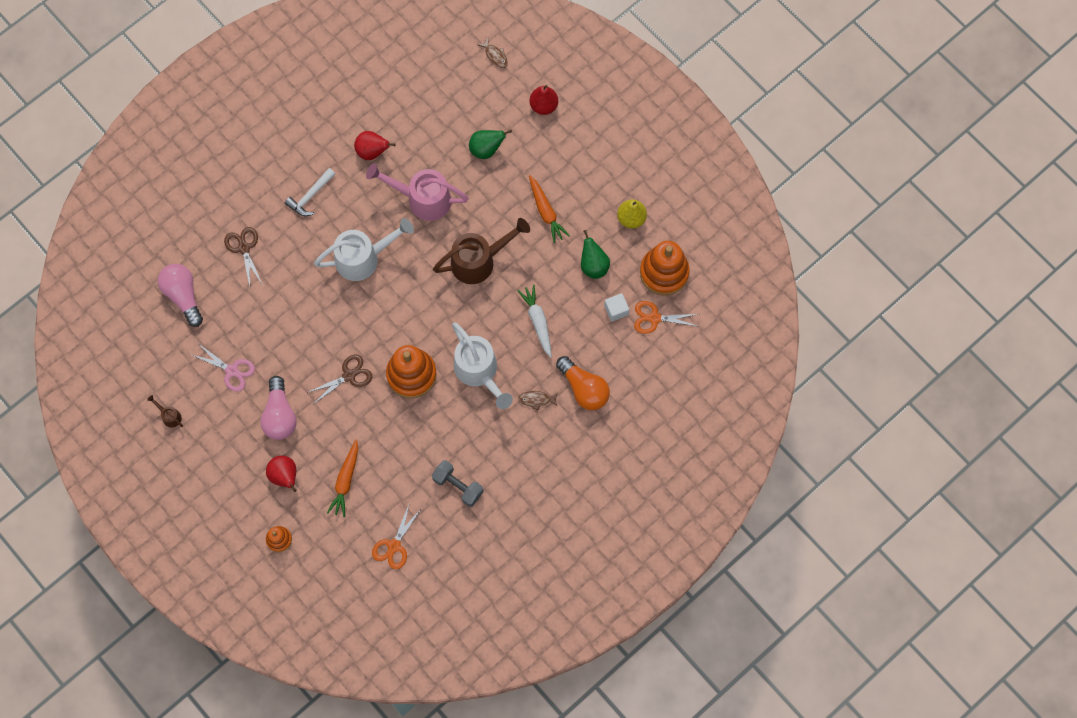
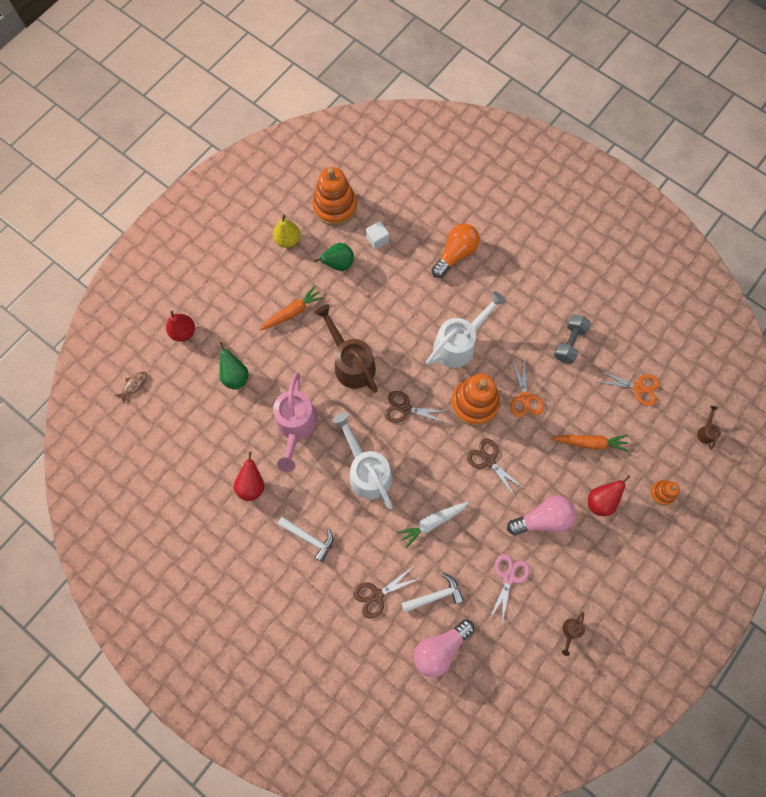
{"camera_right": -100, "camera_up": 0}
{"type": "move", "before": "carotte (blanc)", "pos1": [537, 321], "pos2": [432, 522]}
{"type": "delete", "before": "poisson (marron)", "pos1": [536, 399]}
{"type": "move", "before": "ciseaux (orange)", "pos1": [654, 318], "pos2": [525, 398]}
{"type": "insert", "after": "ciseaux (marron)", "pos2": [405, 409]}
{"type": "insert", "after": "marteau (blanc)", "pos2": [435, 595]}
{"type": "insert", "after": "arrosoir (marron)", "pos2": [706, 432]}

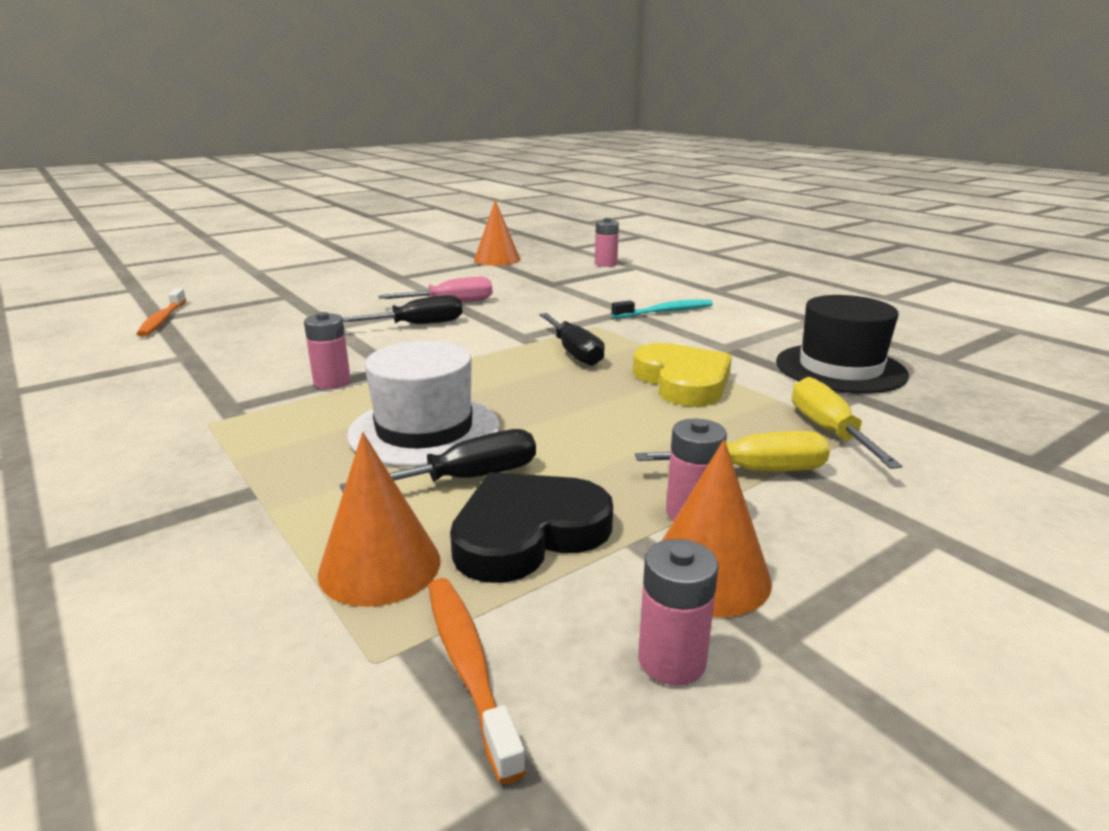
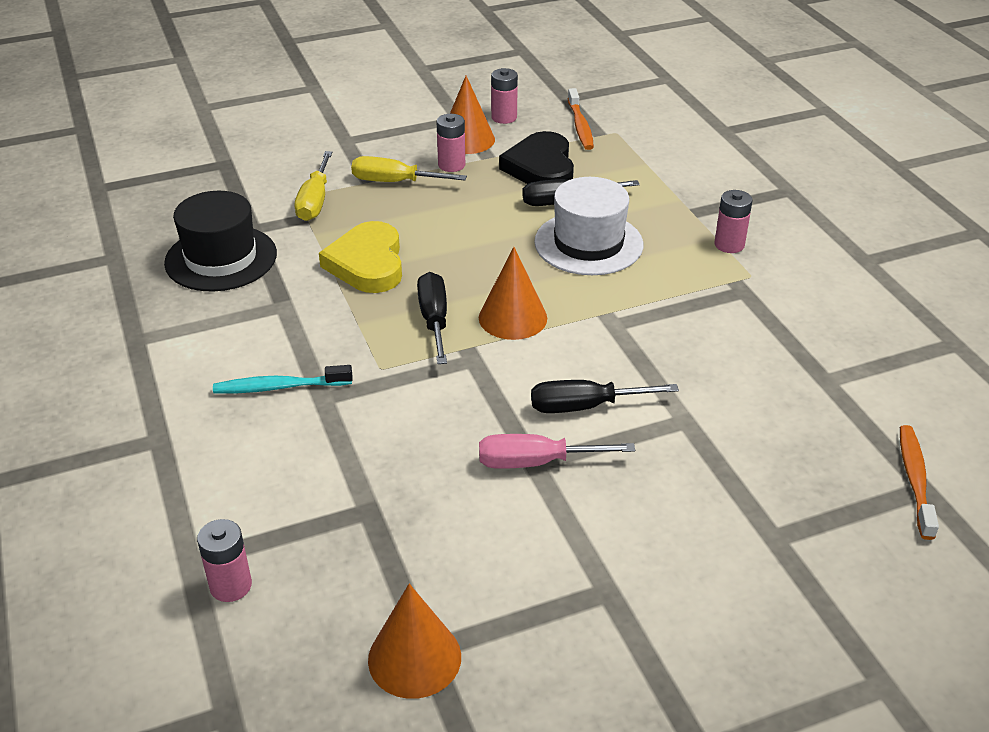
{"camera_right": -165, "camera_up": 15}
{"type": "move", "before": "pile (rose)", "pos1": [332, 382], "pos2": [729, 245]}
{"type": "move", "before": "cône (orange)", "pos1": [380, 566], "pos2": [512, 317]}
{"type": "rotate", "before": "cœur (noir)", "pos1": [527, 533], "pos2": [541, 167], "turn": 105}

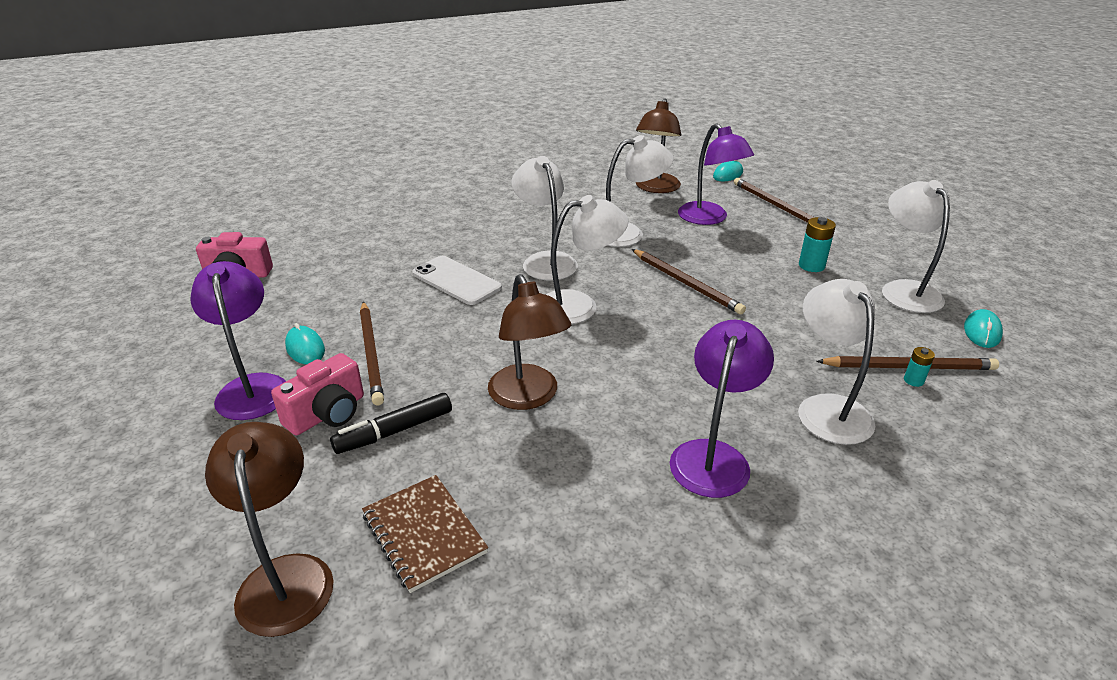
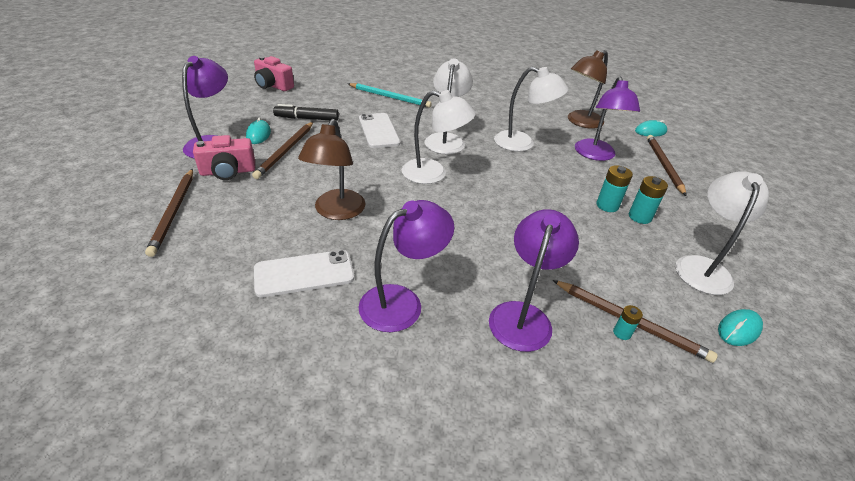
{"camera_right": 30, "camera_up": 5}
{"type": "delete", "before": "lampe (marron)", "pos1": [285, 576]}
{"type": "move", "before": "feutre (noir)", "pos1": [395, 431], "pos2": [307, 118]}
{"type": "delete", "before": "carnet (marron)", "pos1": [424, 534]}
{"type": "move", "before": "crayon (marron)", "pos1": [686, 283], "pos2": [174, 212]}
{"type": "recolor", "before": "lampe (blanc)", "after": "lampe (violet)", "pos1": [827, 408], "pos2": [523, 315]}
{"type": "insert", "after": "téléphone (blanc)", "pos2": [304, 273]}
{"type": "insert", "after": "crayon (turquoise)", "pos2": [390, 97]}
{"type": "insert", "after": "pile (turquoise)", "pos2": [607, 206]}

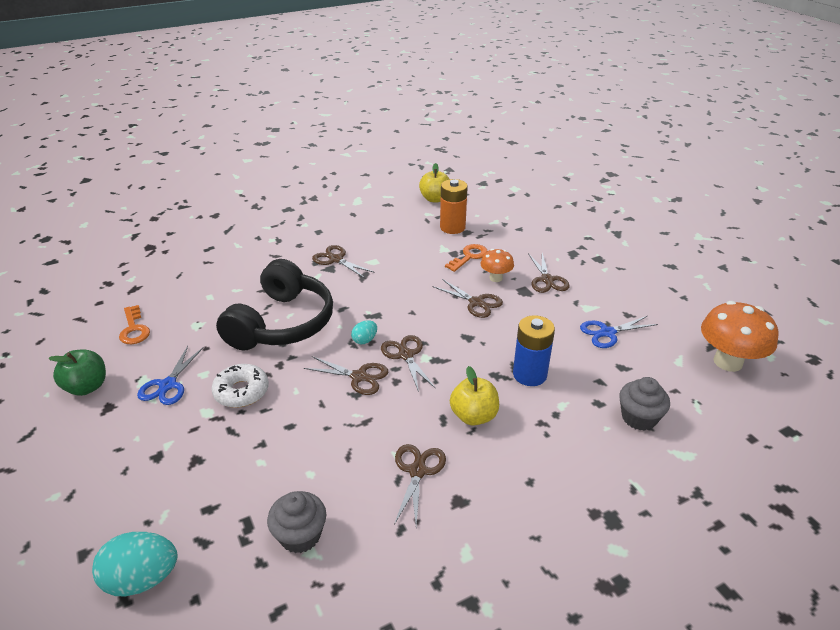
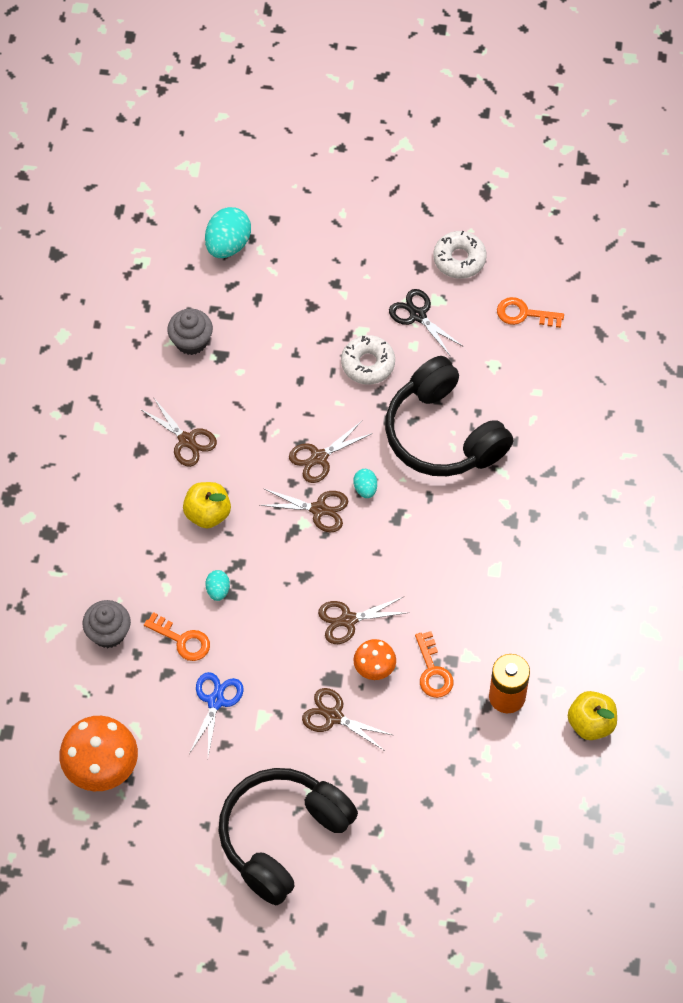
{"camera_right": 125, "camera_up": 25}
{"type": "replace", "before": "pomme (vert)", "after": "beignet (blanc)", "pos1": [87, 387], "pos2": [459, 259]}
{"type": "recolor", "before": "ciseaux (bleu)", "after": "ciseaux (noir)", "pos1": [168, 385], "pos2": [417, 315]}
{"type": "delete", "before": "ciseaux (marron)", "pos1": [336, 259]}
{"type": "replace", "before": "pile (bleu)", "after": "œuf (turquoise)", "pos1": [529, 374], "pos2": [218, 590]}
{"type": "insert", "after": "clé (orange)", "pos2": [182, 640]}
{"type": "insert", "after": "casque audio (noir)", "pos2": [282, 837]}

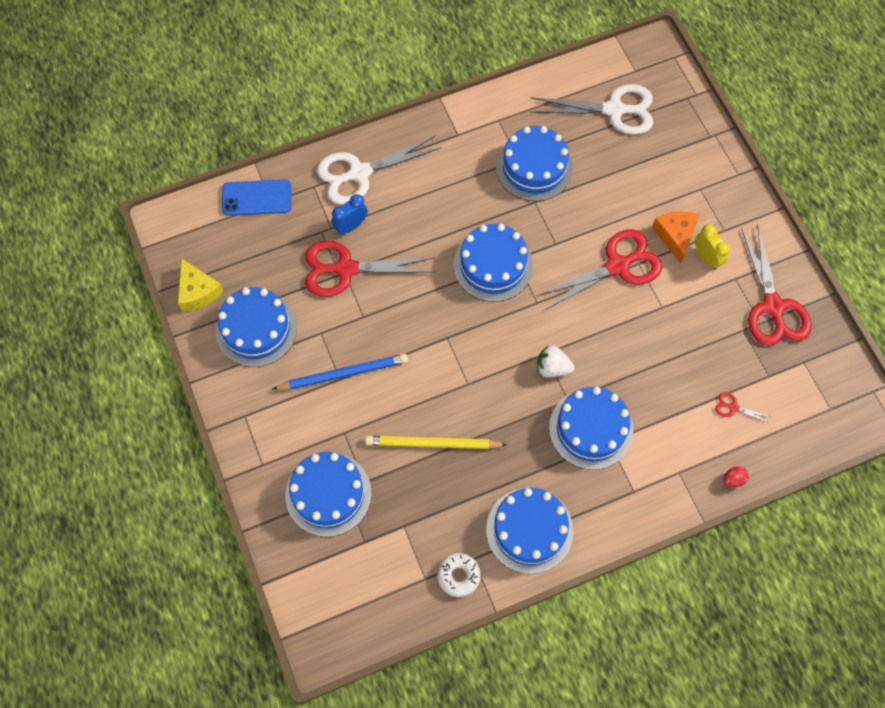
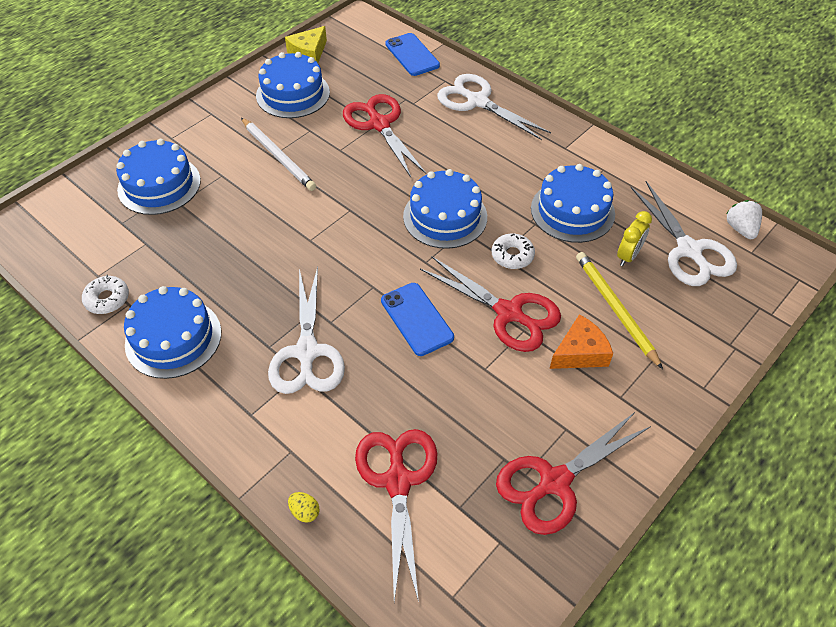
{"camera_right": 65, "camera_up": -15}
{"type": "recolor", "before": "crayon (bleu)", "after": "crayon (blanc)", "pos1": [343, 373], "pos2": [278, 156]}
{"type": "delete", "before": "réveil (bleu)", "pos1": [351, 226]}
{"type": "move", "before": "crayon (jaune)", "pos1": [432, 444], "pos2": [615, 309]}
{"type": "move", "before": "fraise (blanc)", "pos1": [552, 368], "pos2": [740, 229]}
{"type": "replace", "before": "gâteau (bleu)", "after": "ciseaux (blanc)", "pos1": [591, 429], "pos2": [307, 352]}
{"type": "move", "before": "réveil (jaune)", "pos1": [706, 258], "pos2": [628, 256]}
{"type": "resize", "before": "ciseaux (rouge)", "pos1": [733, 407], "pos2": [398, 481], "scale": 2.46}
{"type": "recolor", "before": "œuf (rouge)", "after": "œuf (jaune)", "pos1": [733, 479], "pos2": [305, 512]}
{"type": "insert", "after": "téléphone (bleu)", "pos2": [416, 319]}
{"type": "insert", "after": "beignet (blanc)", "pos2": [512, 255]}

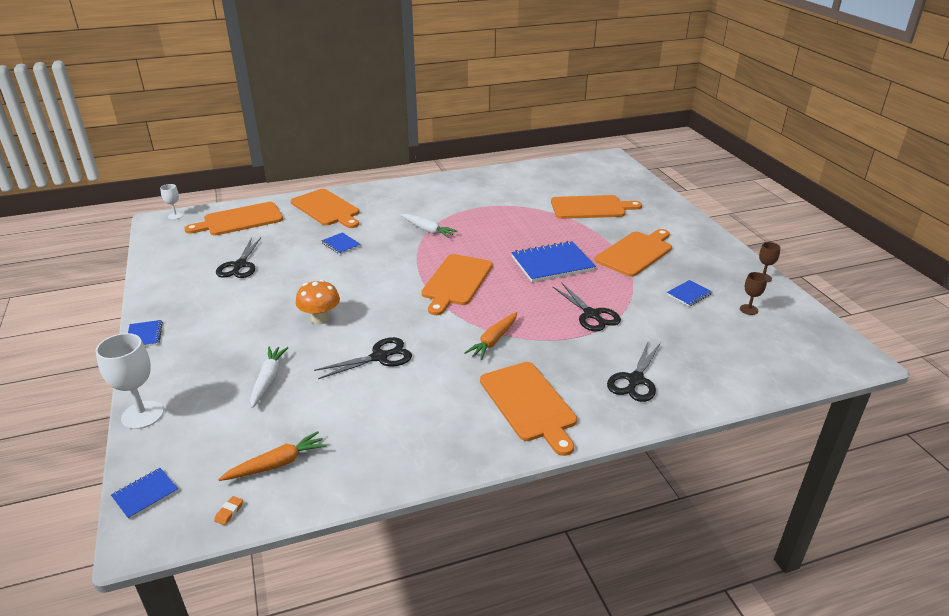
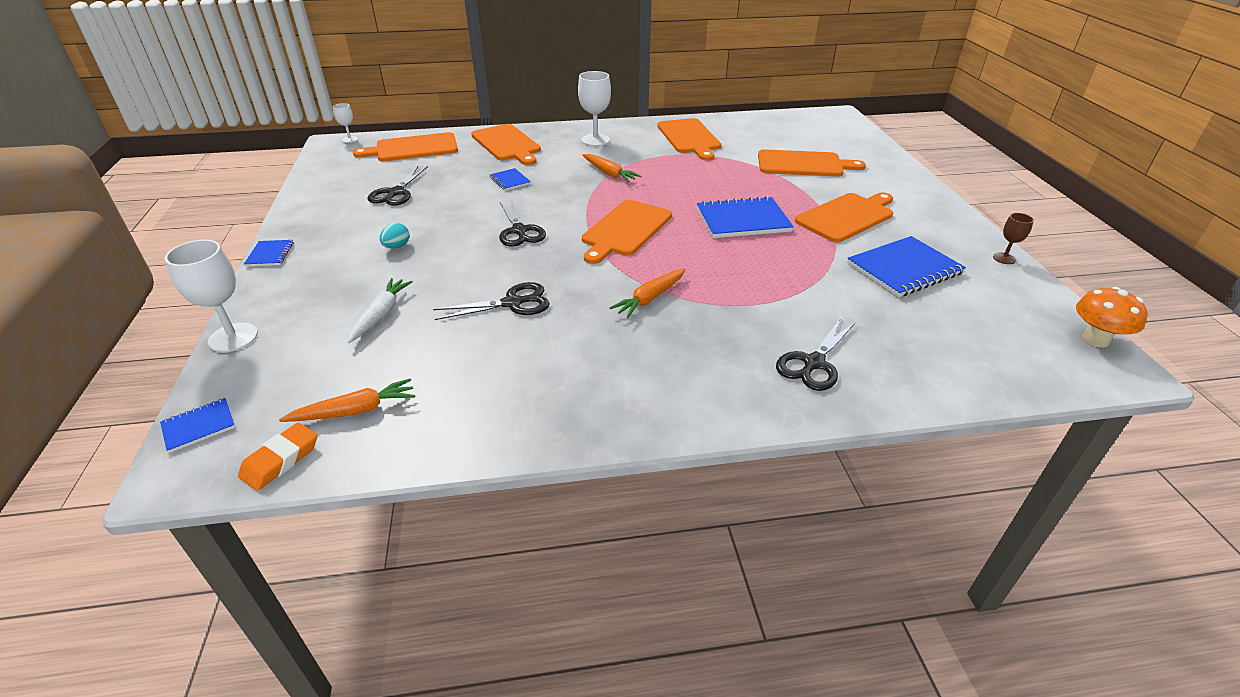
{"camera_right": 10, "camera_up": 5}
{"type": "resize", "before": "gomme (orange)", "pos1": [229, 512], "pos2": [280, 460], "scale": 2.04}
{"type": "move", "before": "champignon (orange)", "pos1": [320, 319], "pos2": [1095, 339]}
{"type": "recolor", "before": "carotte (blanc)", "after": "carotte (orange)", "pos1": [427, 230], "pos2": [609, 173]}
{"type": "move", "before": "planche à découper (orange)", "pos1": [529, 404], "pos2": [689, 138]}
{"type": "move", "before": "ciseaux (noir)", "pos1": [591, 315], "pos2": [519, 231]}
{"type": "resize", "before": "carnet (bleu)", "pos1": [689, 294], "pos2": [904, 269], "scale": 2.0}
{"type": "delete", "before": "verre à pied (marron)", "pos1": [748, 309]}
{"type": "insert", "after": "œuf (turquoise)", "pos2": [397, 247]}
{"type": "insert", "after": "verre à pied (blanc)", "pos2": [595, 140]}

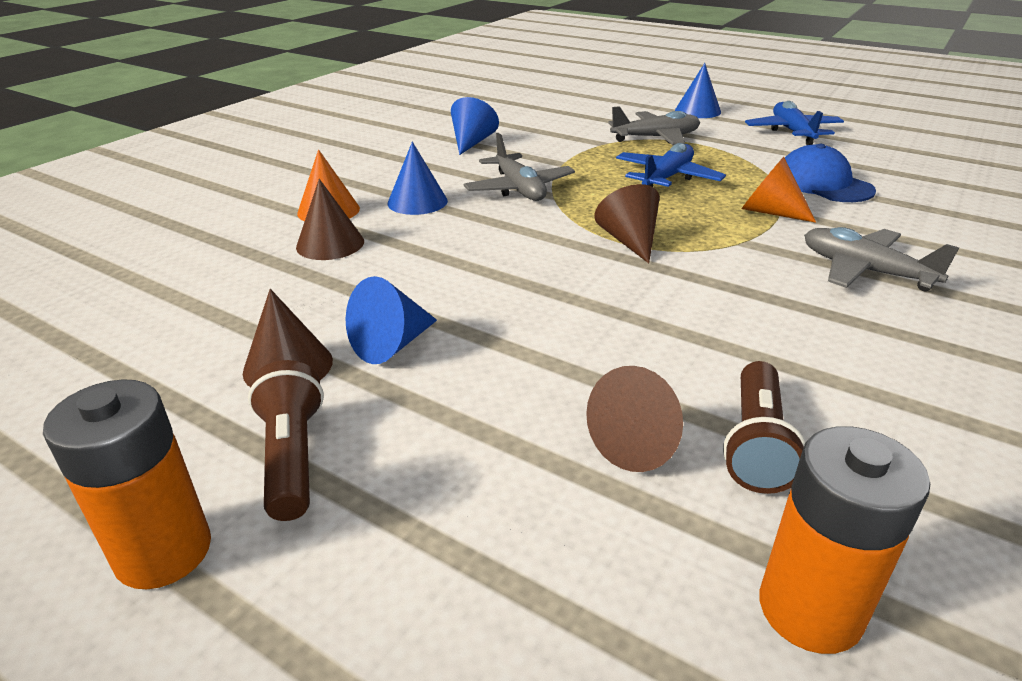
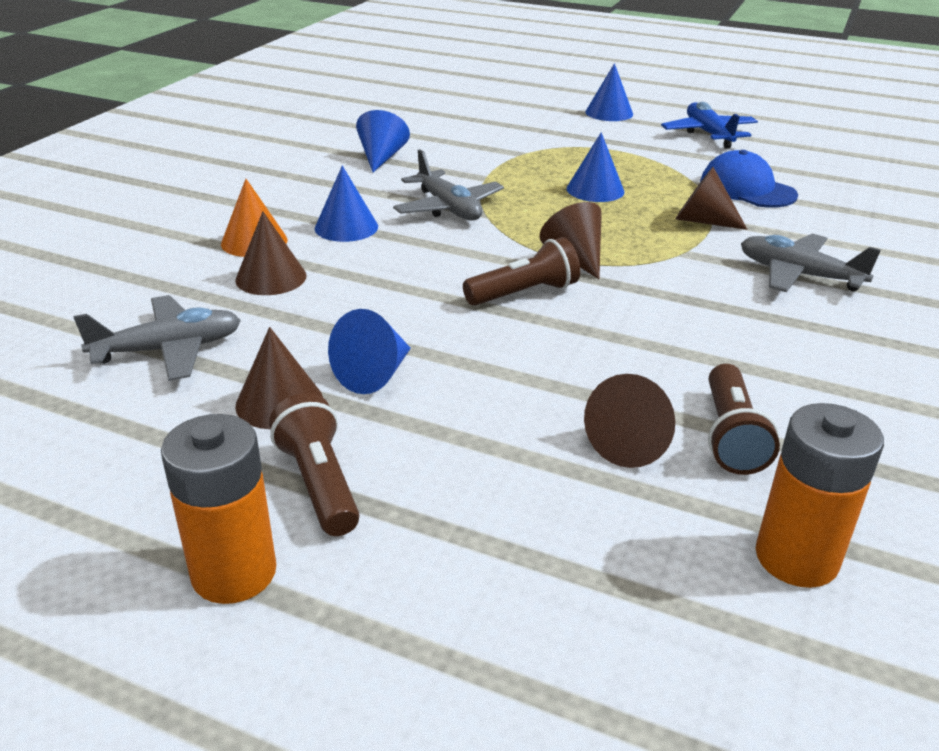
{"camera_right": -10, "camera_up": 0}
{"type": "move", "before": "avion (gris)", "pos1": [656, 138], "pos2": [169, 350]}
{"type": "replace", "before": "avion (bleu)", "after": "cône (bleu)", "pos1": [667, 178], "pos2": [595, 190]}
{"type": "recolor", "before": "cône (orange)", "after": "cône (marron)", "pos1": [769, 212], "pos2": [702, 221]}
{"type": "insert", "after": "lampe de poche (marron)", "pos2": [524, 293]}

